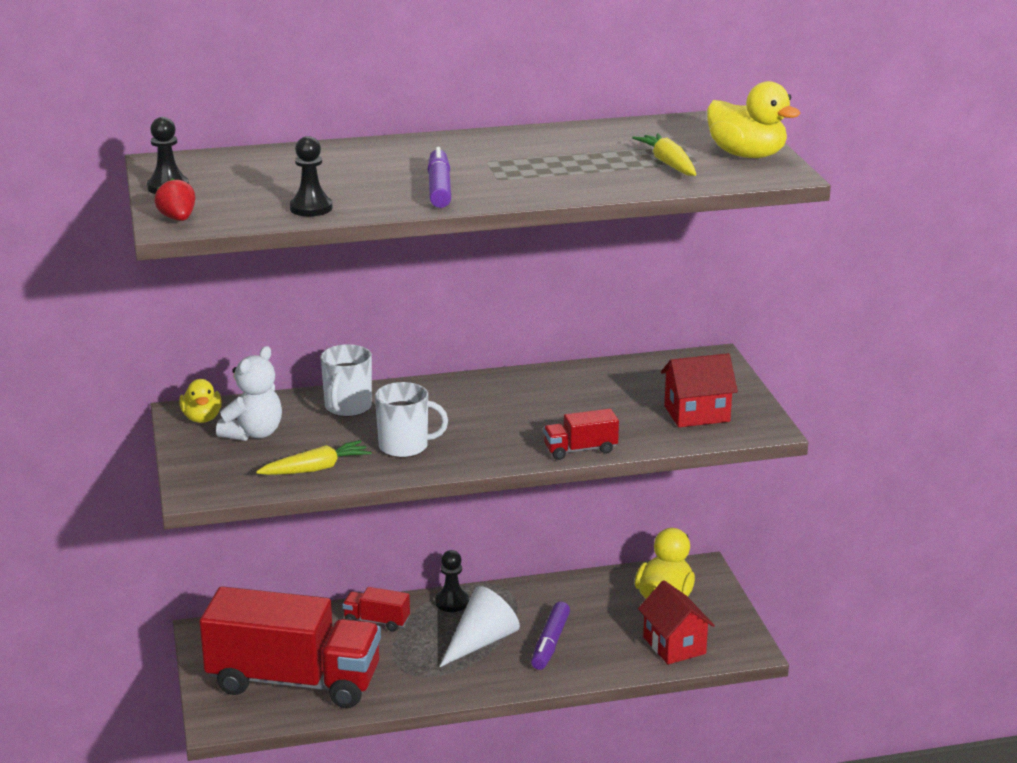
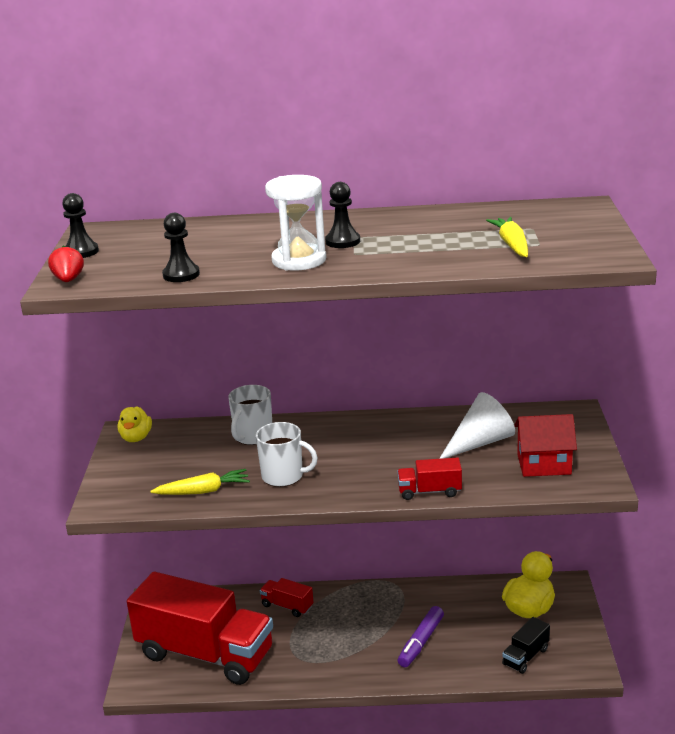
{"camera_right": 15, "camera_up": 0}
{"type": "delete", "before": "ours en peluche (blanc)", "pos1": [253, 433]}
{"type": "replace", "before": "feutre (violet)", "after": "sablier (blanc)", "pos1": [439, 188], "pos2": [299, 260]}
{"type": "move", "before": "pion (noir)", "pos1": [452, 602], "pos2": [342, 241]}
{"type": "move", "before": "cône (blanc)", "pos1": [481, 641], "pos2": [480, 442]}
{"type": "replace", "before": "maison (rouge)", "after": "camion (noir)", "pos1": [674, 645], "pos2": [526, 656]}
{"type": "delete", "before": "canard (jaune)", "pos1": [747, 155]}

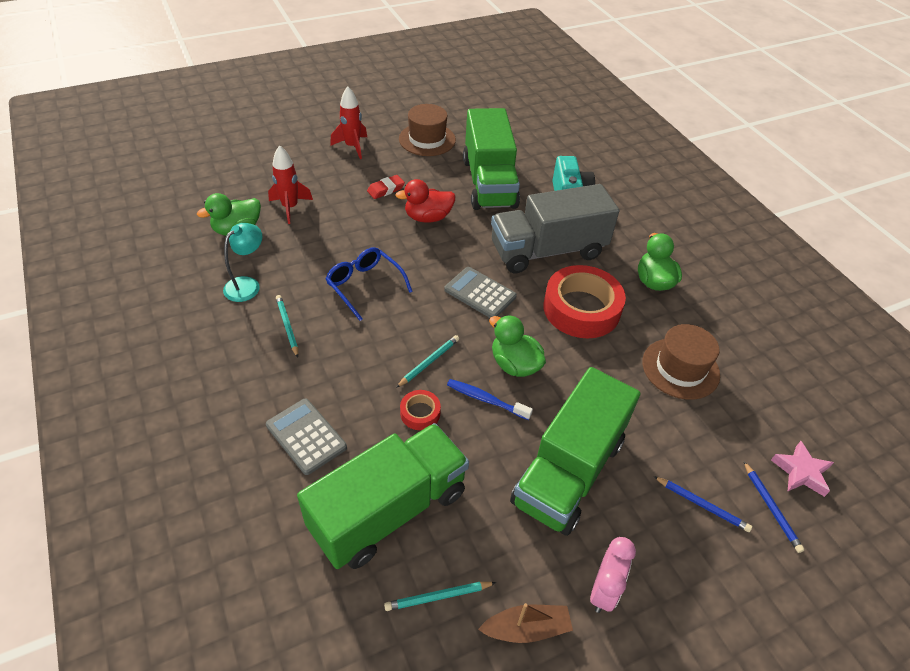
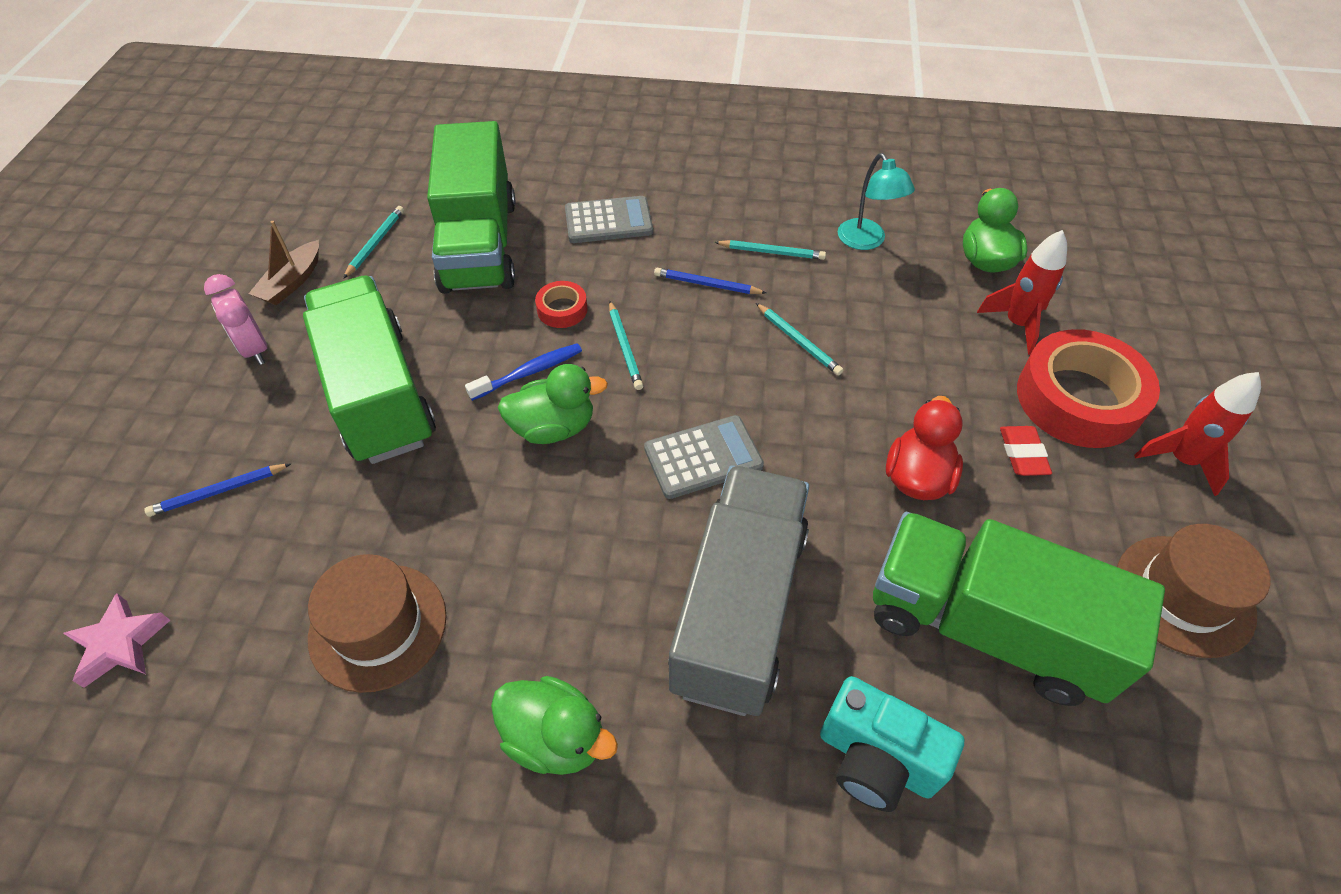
{"camera_right": 125, "camera_up": 5}
{"type": "replace", "before": "lunettes (bleu)", "after": "crayon (turquoise)", "pos1": [365, 286], "pos2": [798, 341]}
{"type": "move", "before": "ruban adhésif (rouge)", "pos1": [581, 309], "pos2": [1078, 399]}
{"type": "move", "before": "crayon (bleu)", "pos1": [771, 508], "pos2": [707, 284]}

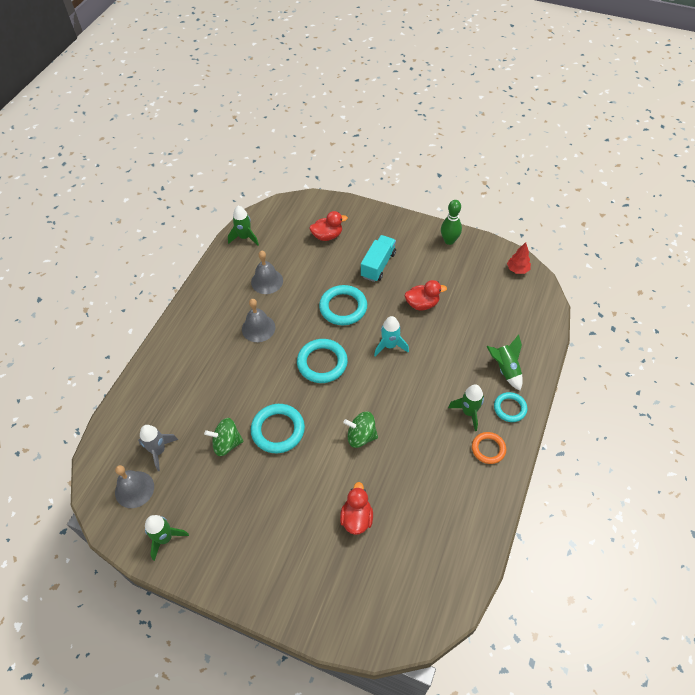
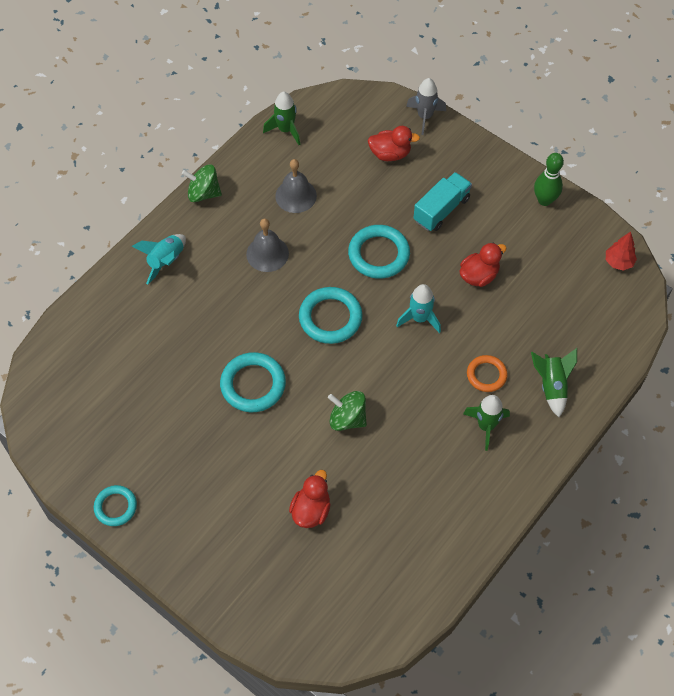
{"camera_right": 15, "camera_up": 5}
{"type": "delete", "before": "cloche (gris)", "pos1": [134, 489]}
{"type": "move", "before": "fusée (gris)", "pos1": [159, 451], "pos2": [425, 117]}
{"type": "delete", "before": "fusée (vert)", "pos1": [165, 538]}
{"type": "move", "before": "toupie (vert)", "pos1": [227, 443], "pos2": [203, 193]}
{"type": "rotate", "before": "canard (rouge)", "pos1": [422, 304], "pos2": [479, 276], "turn": -45}
{"type": "move", "before": "anneau (orange)", "pos1": [488, 449], "pos2": [486, 375]}
{"type": "move", "before": "anneau (turquoise)", "pos1": [510, 408], "pos2": [115, 507]}
{"type": "insert", "after": "fusée (turquoise)", "pos2": [166, 261]}

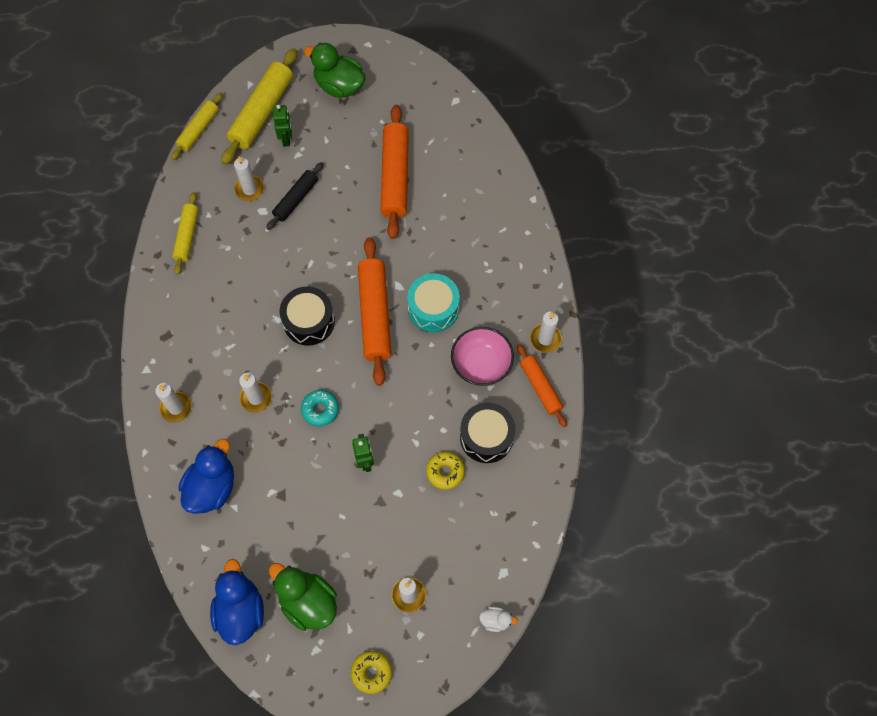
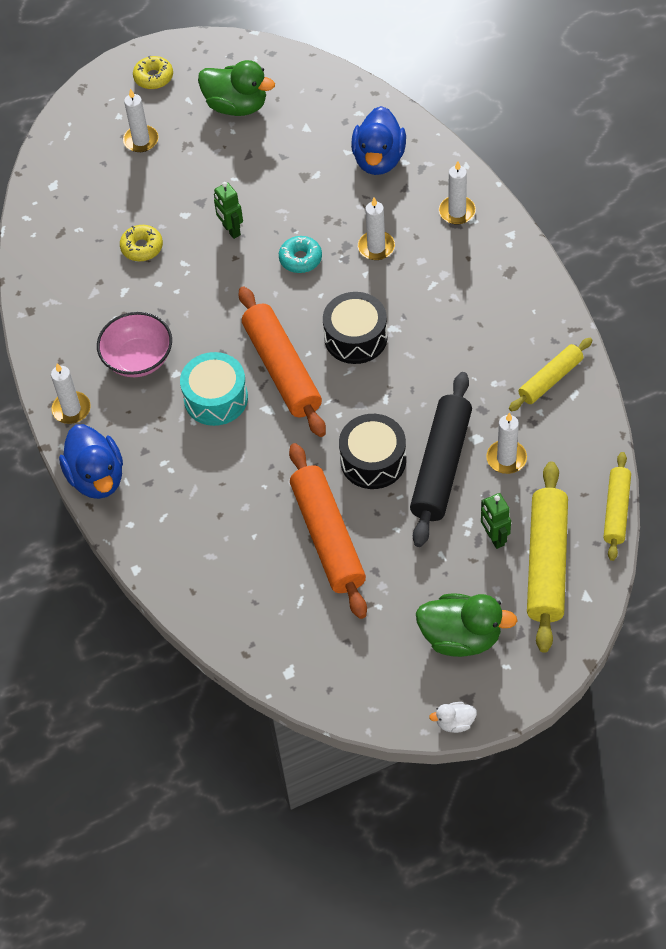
{"camera_right": 165, "camera_up": -10}
{"type": "rotate", "before": "rouleau à pâtisserie (jaune)", "pos1": [187, 236], "pos2": [550, 379], "turn": 60}
{"type": "move", "before": "canard (bleu)", "pos1": [240, 610], "pos2": [97, 477]}
{"type": "resize", "before": "rouleau à pâtisserie (noir)", "pos1": [296, 199], "pos2": [441, 466], "scale": 1.69}
{"type": "move", "before": "tambour (noir)", "pos1": [486, 437], "pos2": [373, 460]}
{"type": "move", "before": "canard (blanc)", "pos1": [496, 620], "pos2": [455, 722]}
{"type": "delete", "before": "rouleau à pâtisserie (orange)", "pos1": [540, 387]}

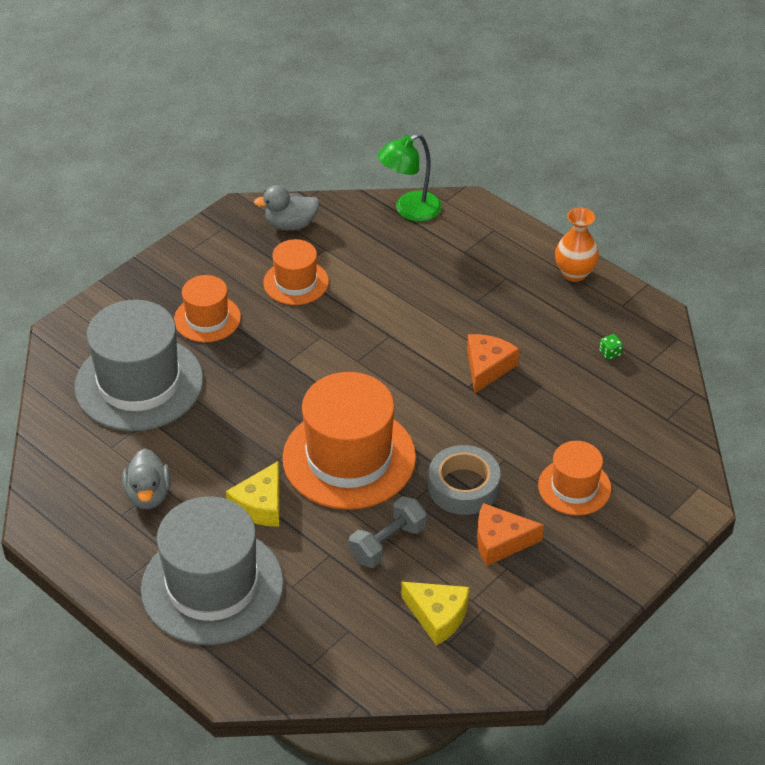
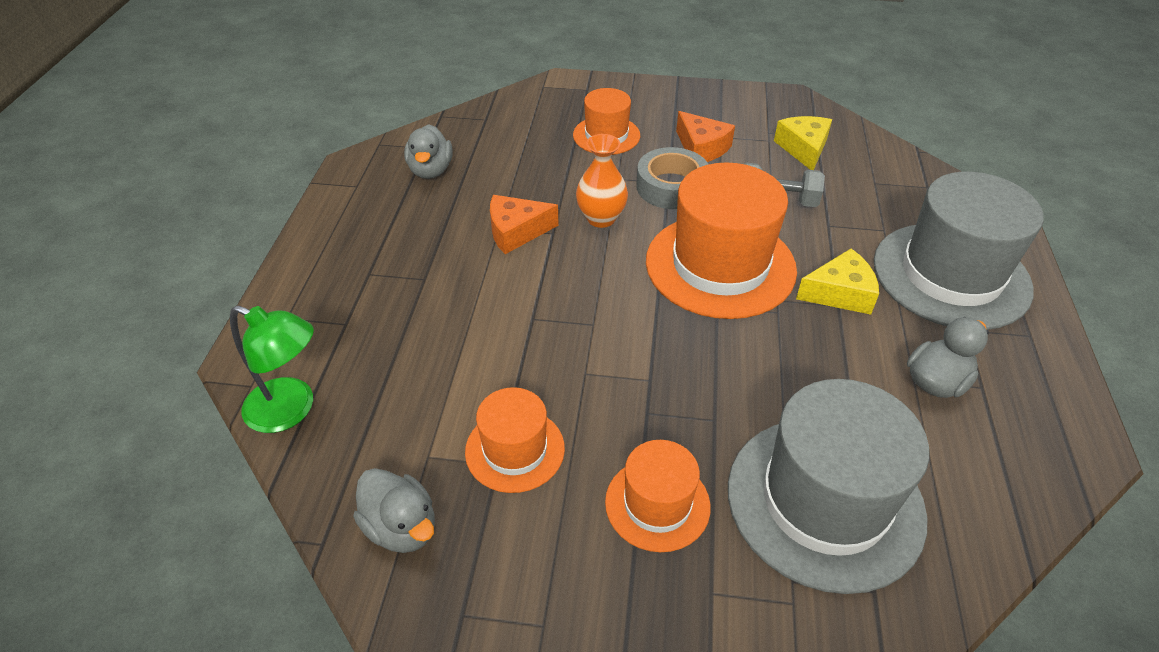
{"camera_right": -125, "camera_up": 0}
{"type": "move", "before": "vase (orange)", "pos1": [574, 273], "pos2": [601, 218]}
{"type": "replace", "before": "dé (vert)", "after": "canard (gris)", "pos1": [610, 353], "pos2": [431, 170]}

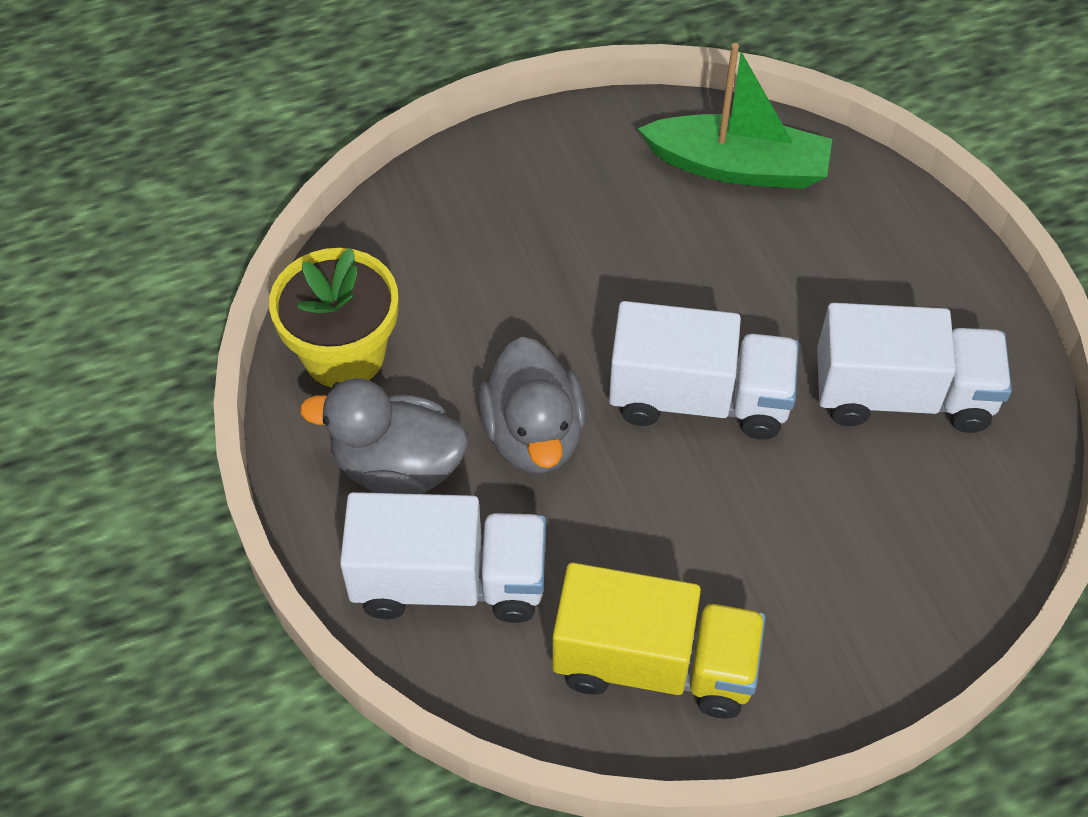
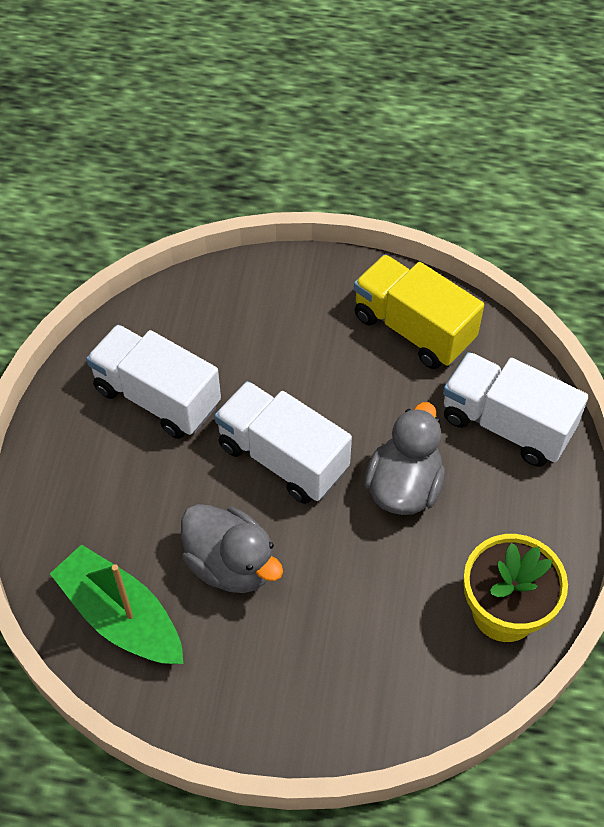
{"camera_right": -150, "camera_up": 0}
{"type": "move", "before": "canard (gris)", "pos1": [397, 466], "pos2": [231, 564]}

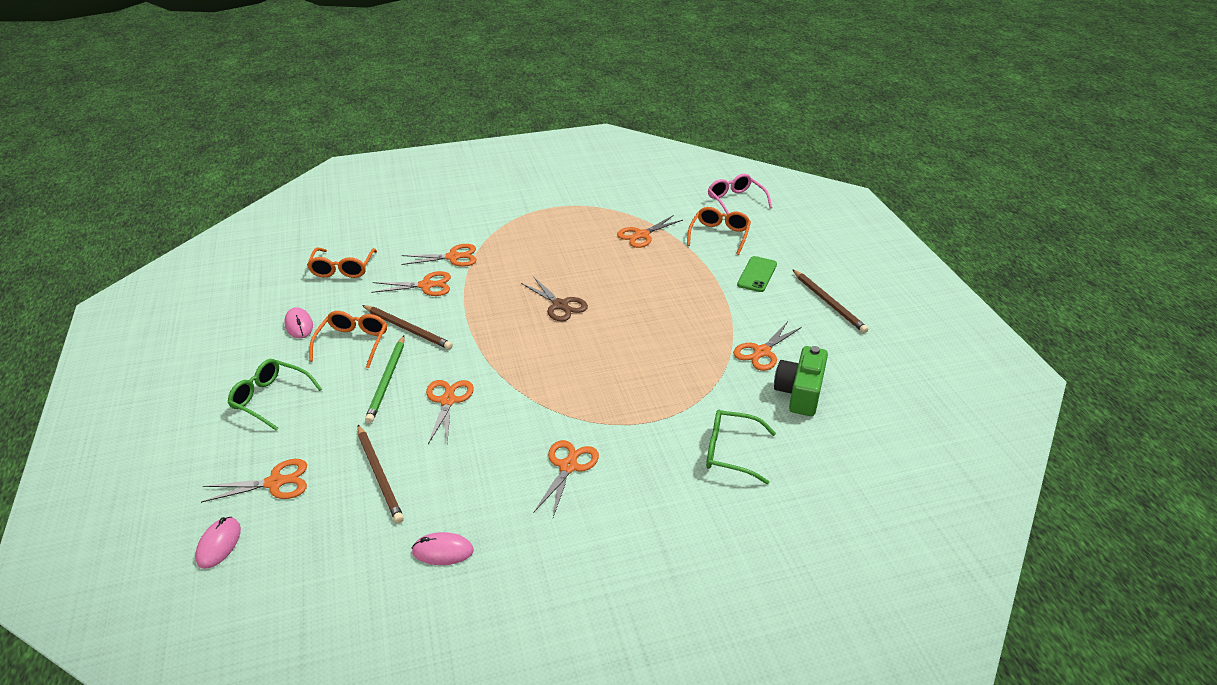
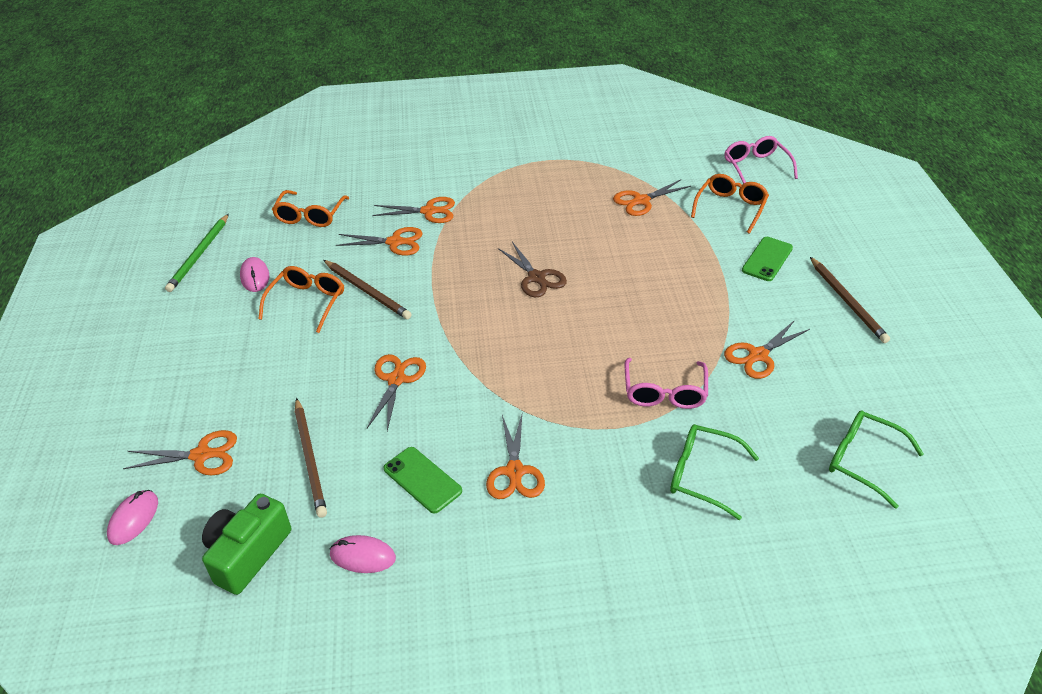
{"camera_right": 10, "camera_up": 5}
{"type": "move", "before": "lunettes (vert)", "pos1": [270, 399], "pos2": [862, 460]}
{"type": "move", "before": "crayon (vert)", "pos1": [387, 381], "pos2": [199, 255]}
{"type": "rotate", "before": "ciseaux (orange)", "pos1": [568, 466], "pos2": [515, 472], "turn": 150}
{"type": "move", "before": "appareil photo (vert)", "pos1": [799, 393], "pos2": [247, 553]}
{"type": "insert", "after": "téléphone (vert)", "pos2": [422, 480]}
{"type": "insert", "after": "lunettes (rose)", "pos2": [664, 392]}

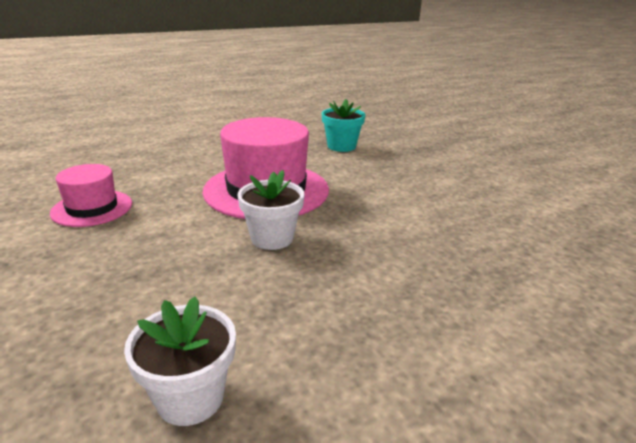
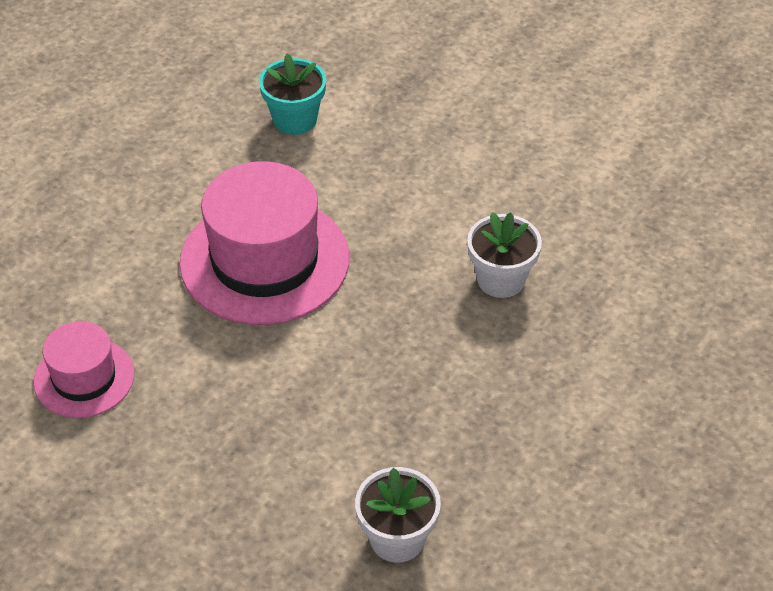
{"camera_right": -25, "camera_up": 20}
{"type": "move", "before": "pot de fleurs (blanc)", "pos1": [272, 238], "pos2": [501, 279]}

